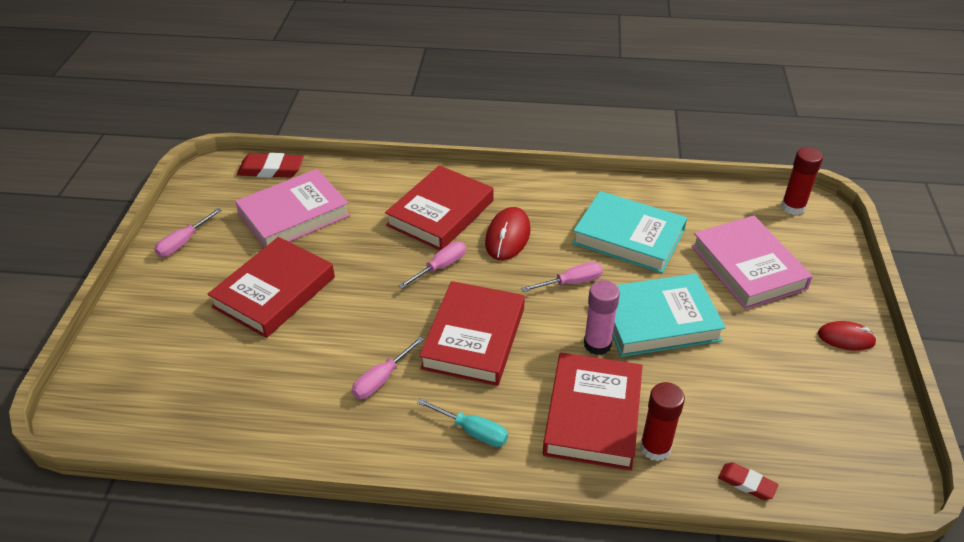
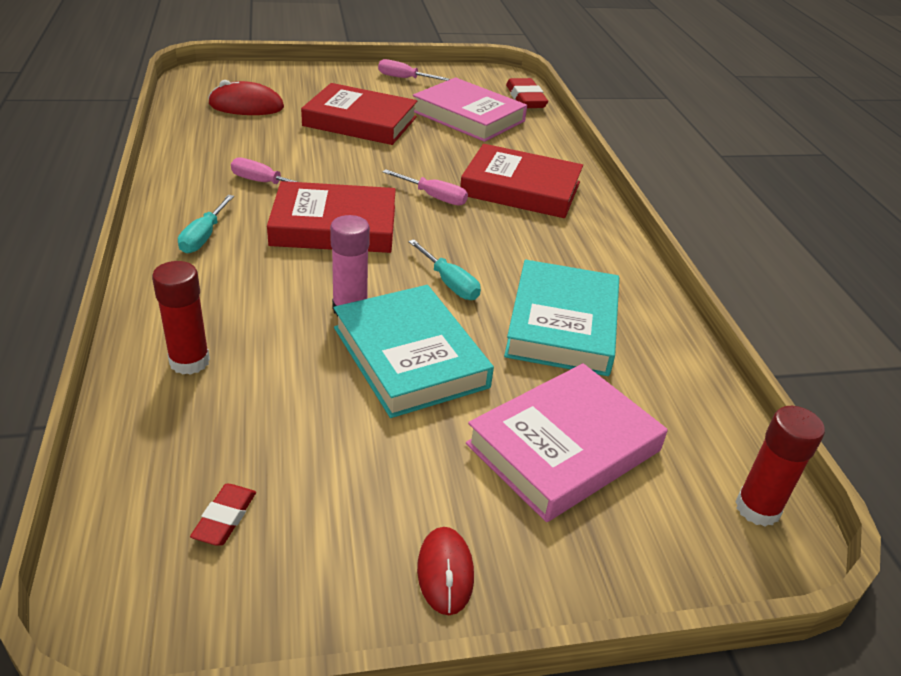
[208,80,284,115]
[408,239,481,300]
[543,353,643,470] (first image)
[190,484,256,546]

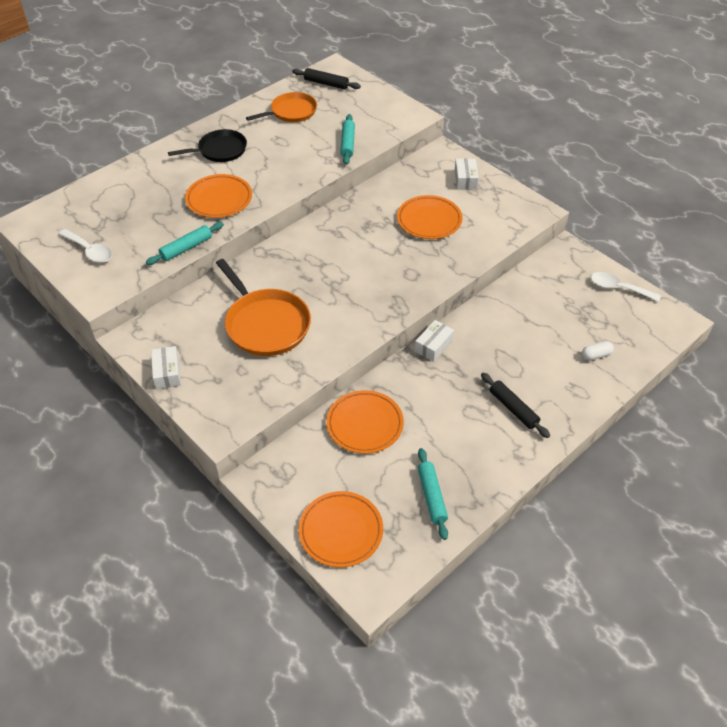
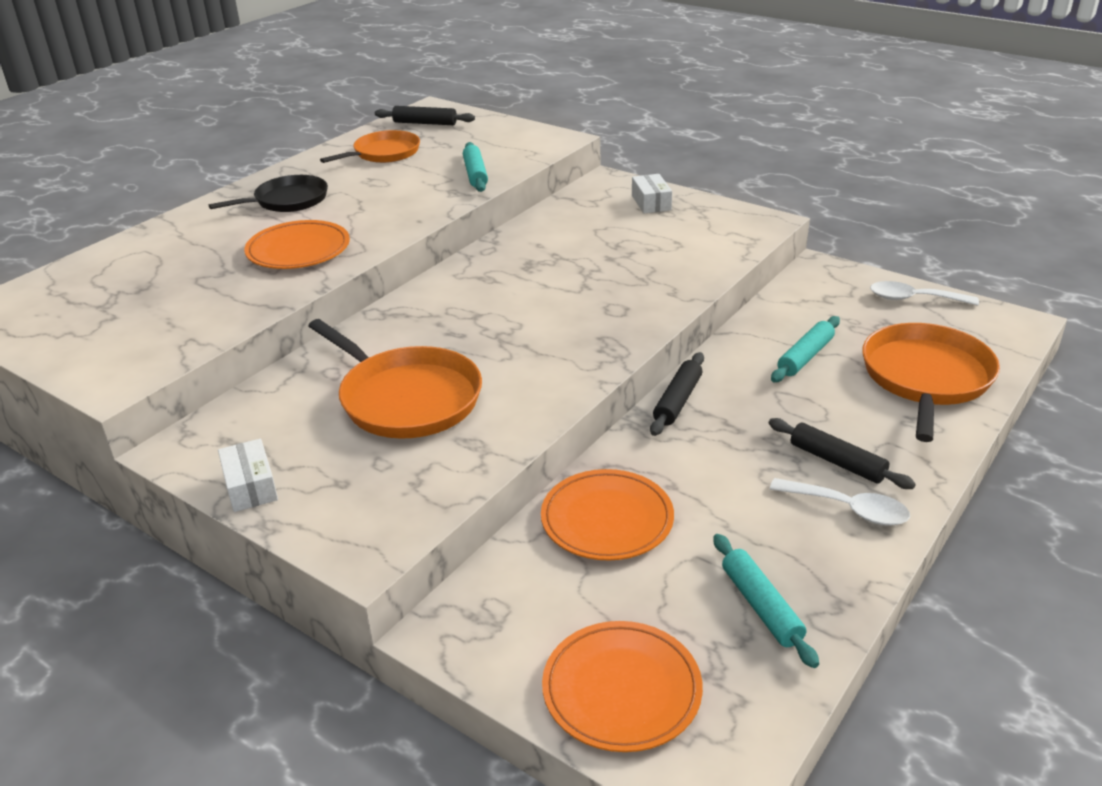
[397,195,462,239] (first image)
[771,316,840,382]
[770,478,910,526]
[650,352,704,436]
[862,323,1000,442]

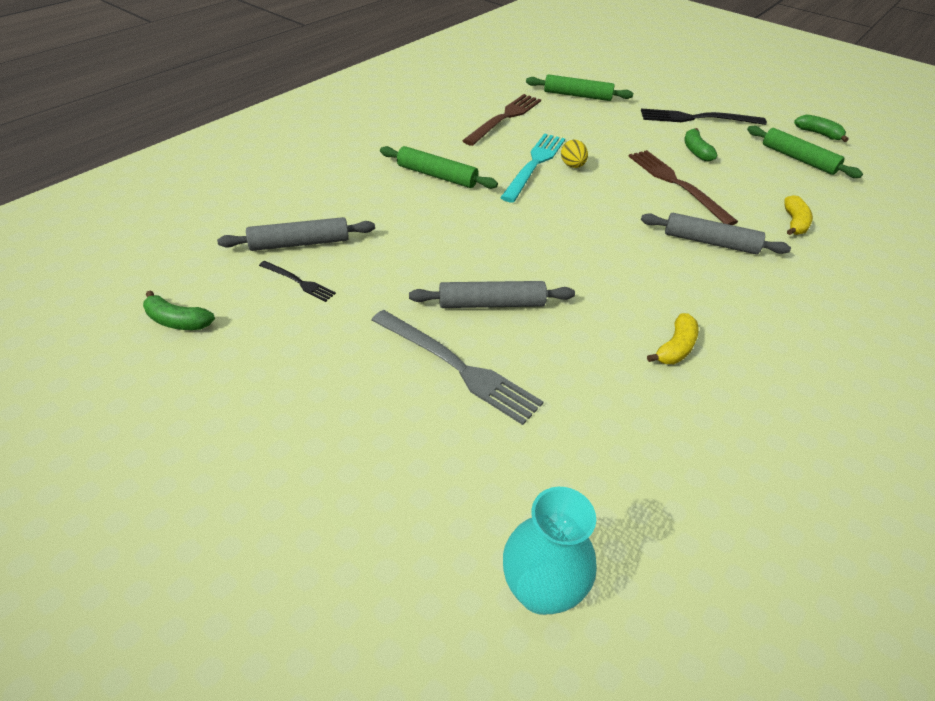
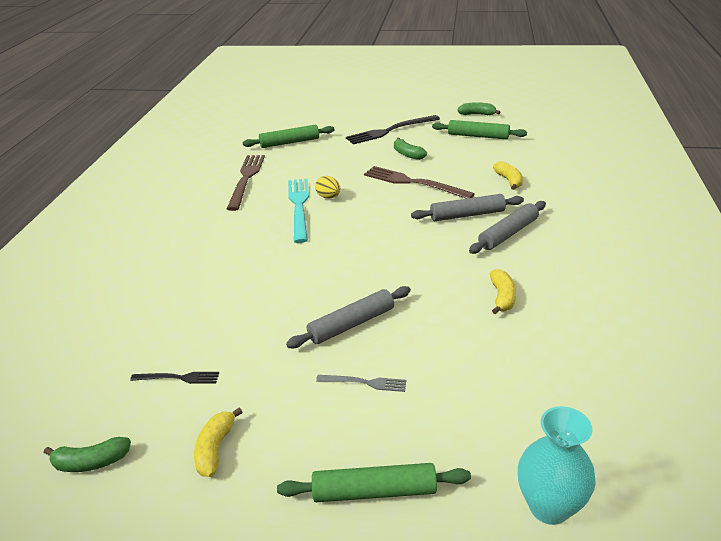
[277,463,471,502]
[469,201,546,254]
[316,375,407,392]
[194,407,243,477]

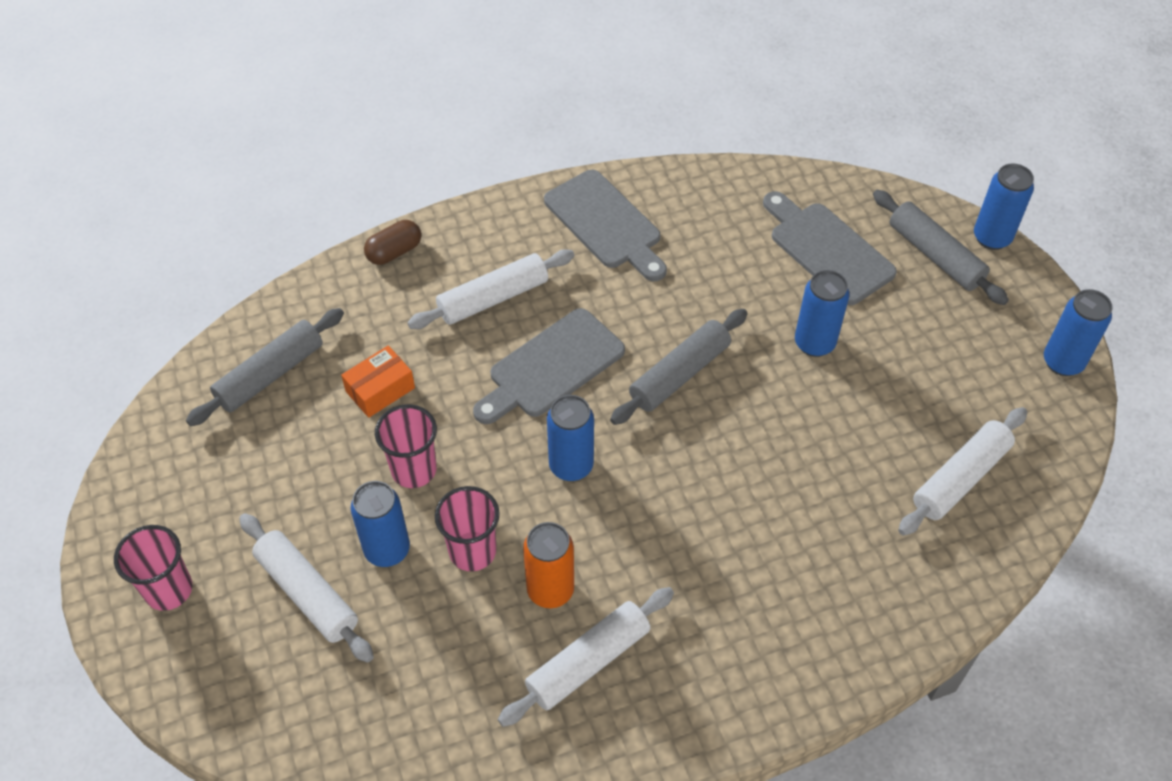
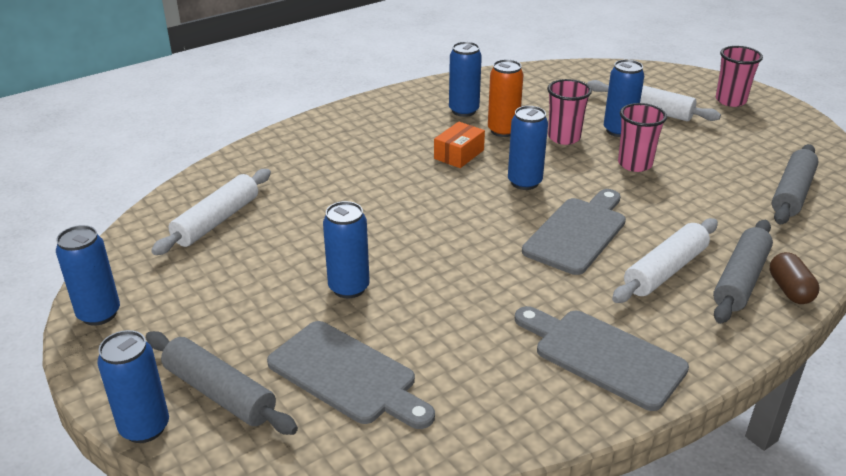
[770,252,819,304]
[713,220,773,324]
[434,122,485,168]
[449,42,482,117]

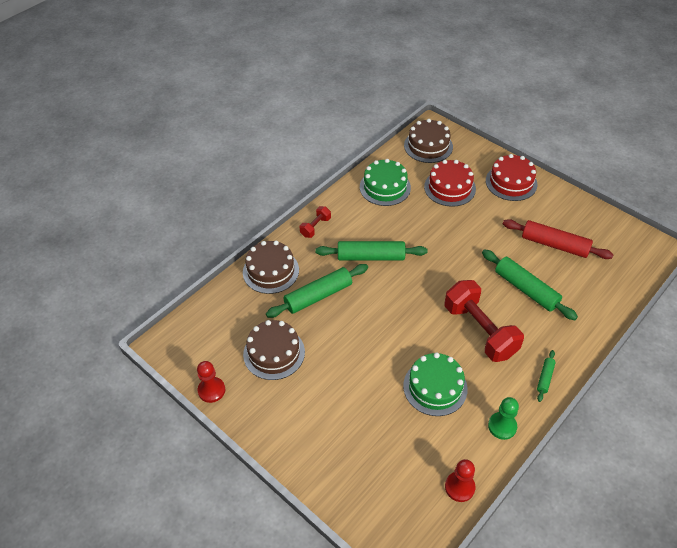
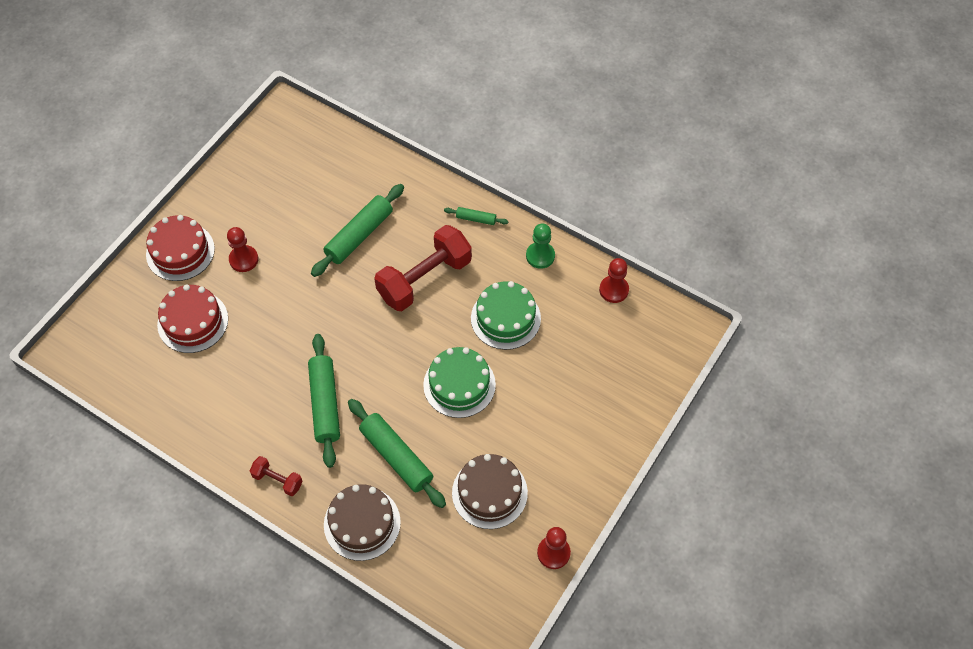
[404,119,453,163] (first image)
[423,347,496,418]
[503,219,614,259] (first image)
[227,227,258,272]

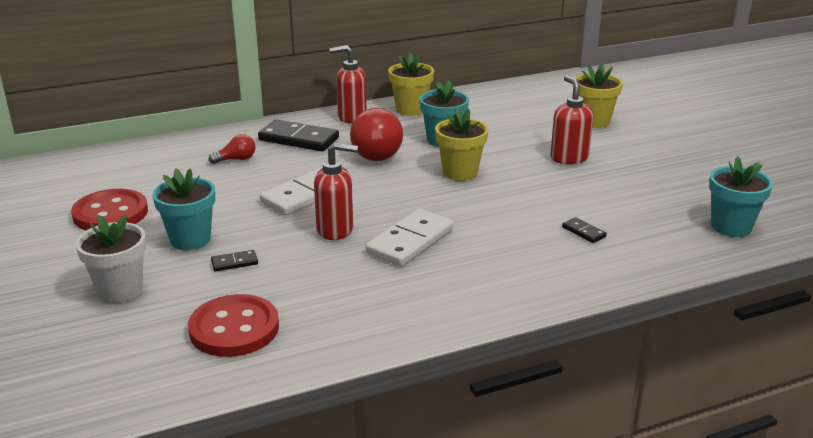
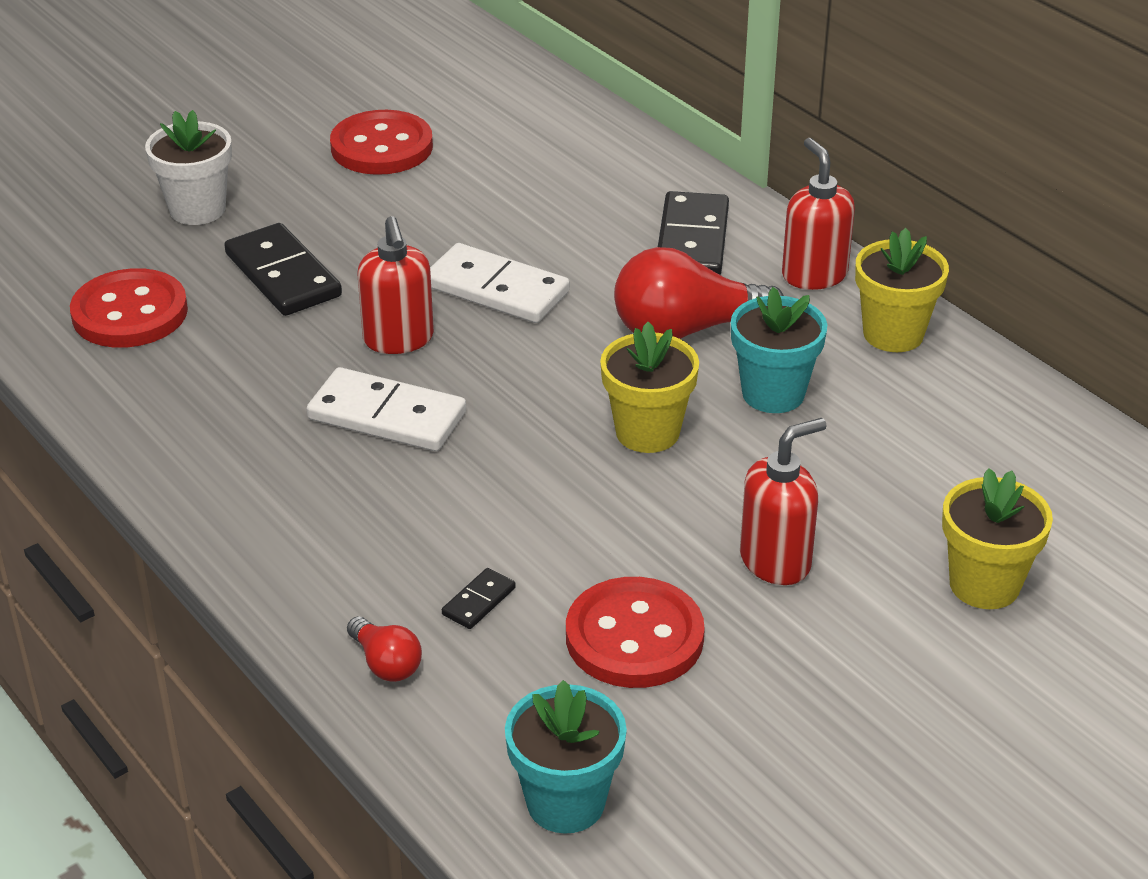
[347,616,422,682]
[153,168,215,250] (first image)
[224,223,342,316]
[566,577,705,688]

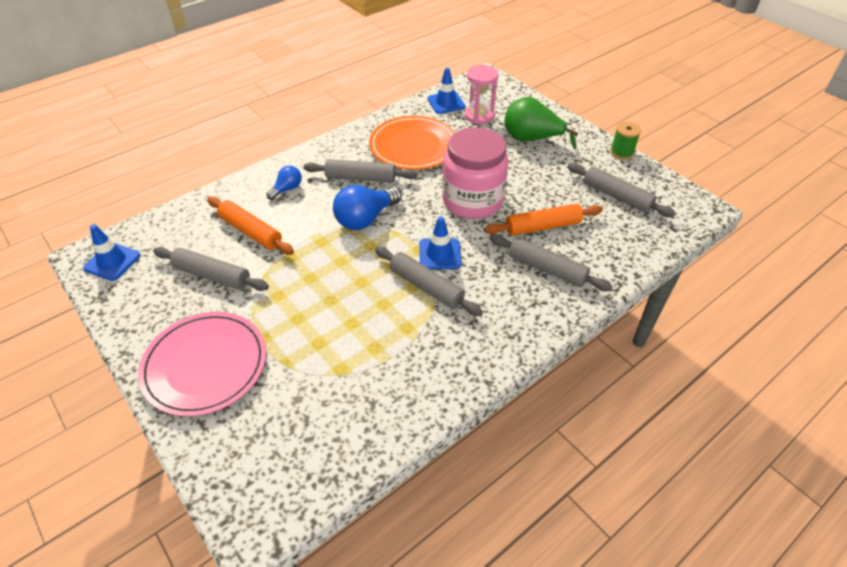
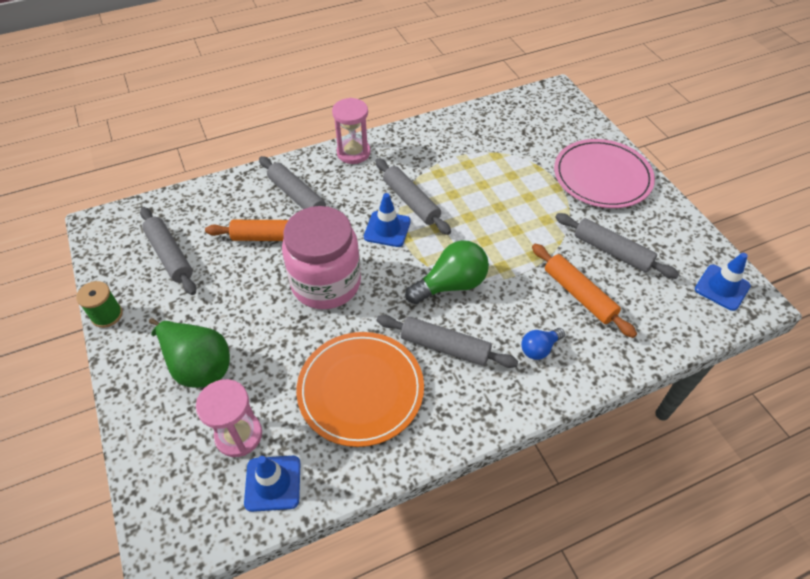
[405,240,489,304]
[332,98,371,164]

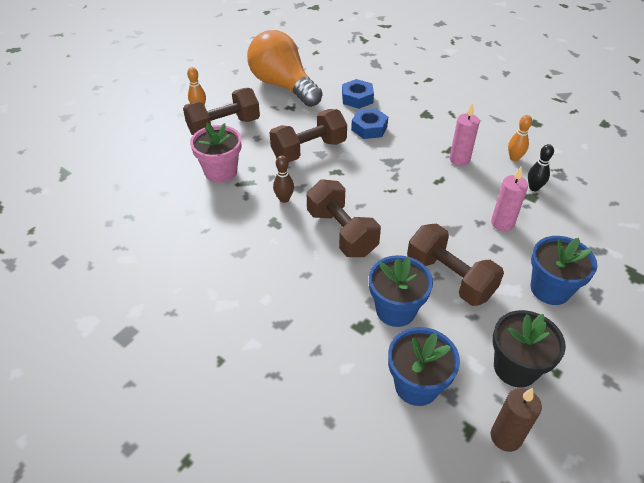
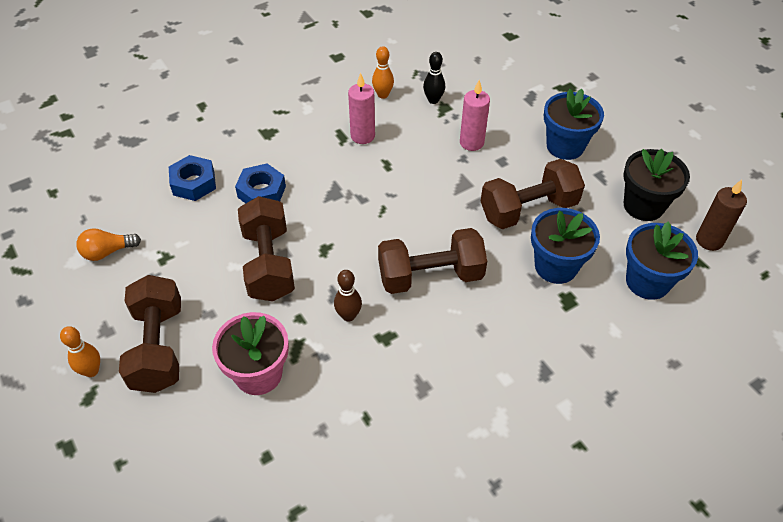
[76,228,141,261]

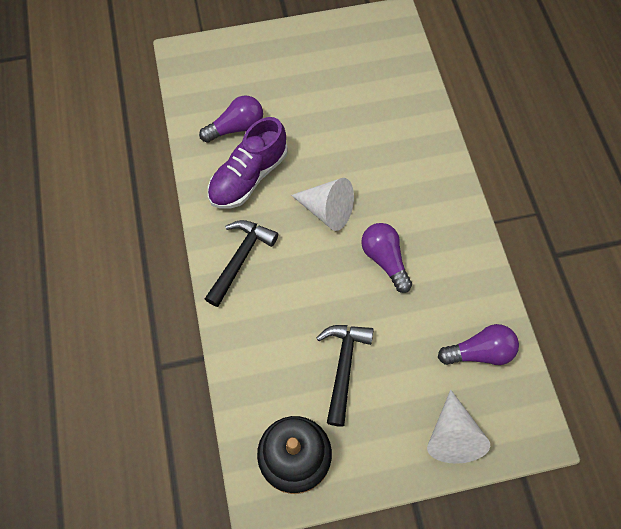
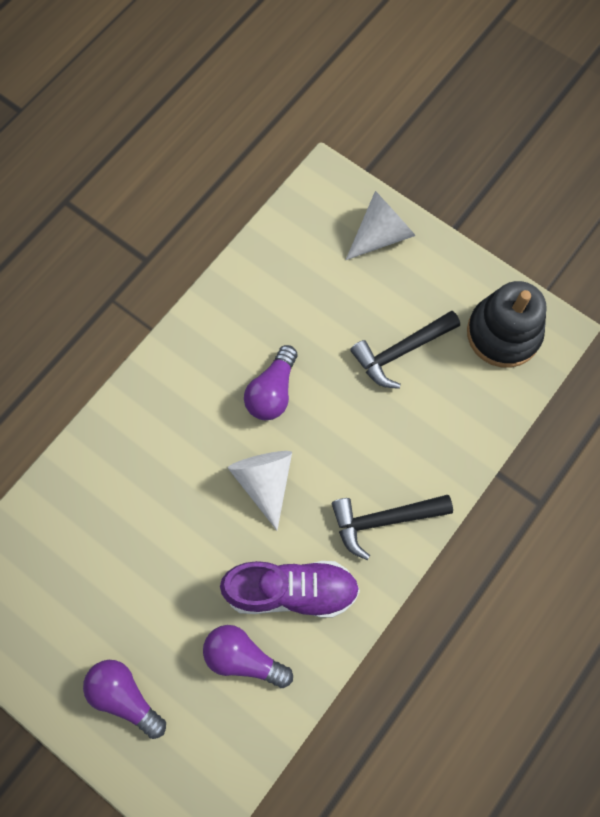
[83,660,166,739]

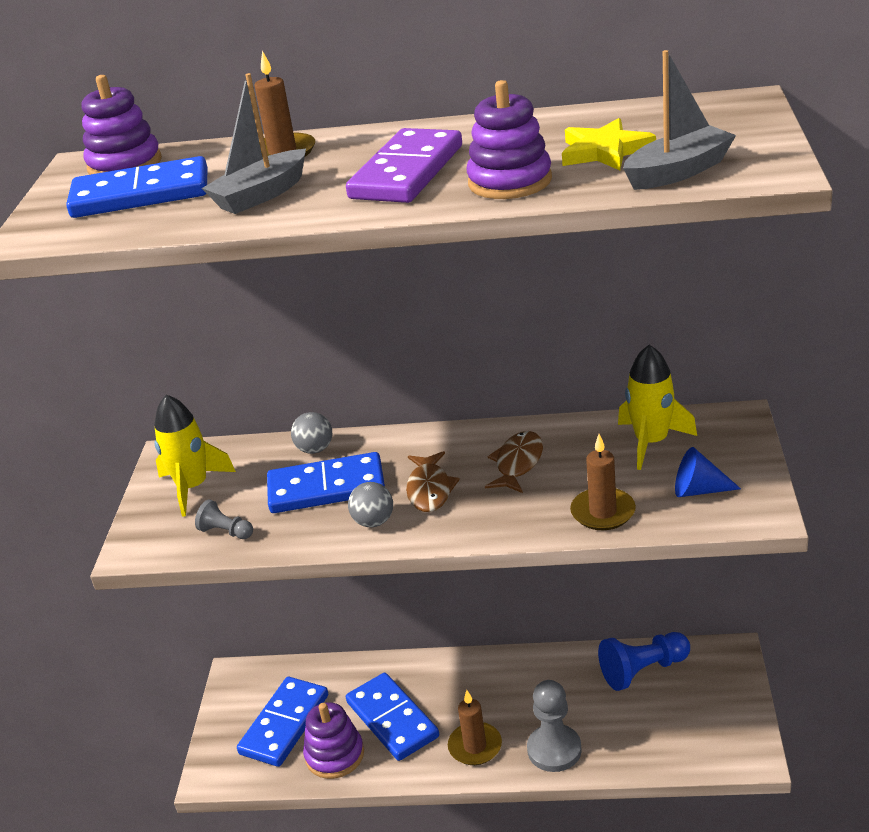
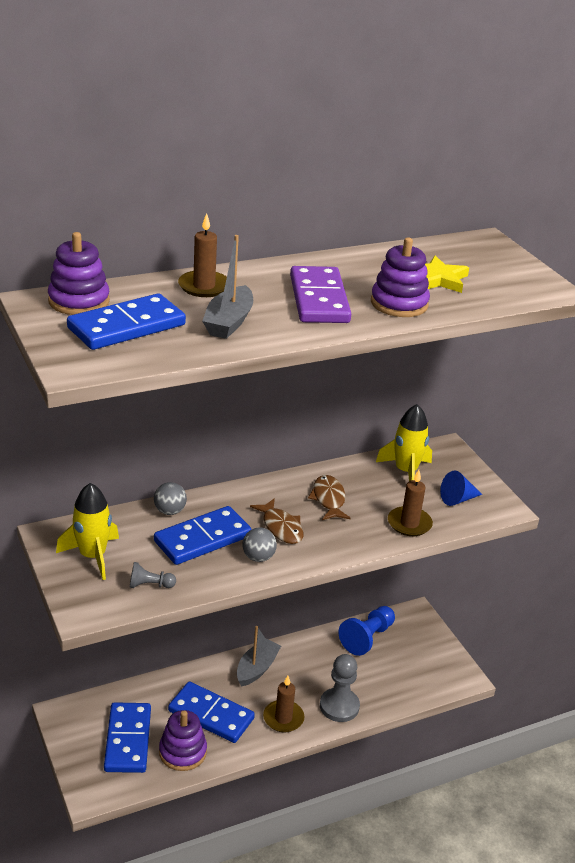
[237,626,281,687]

